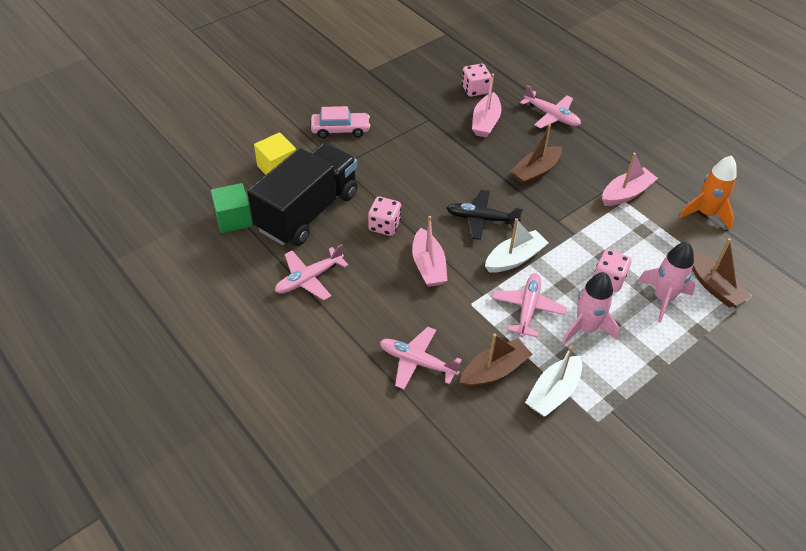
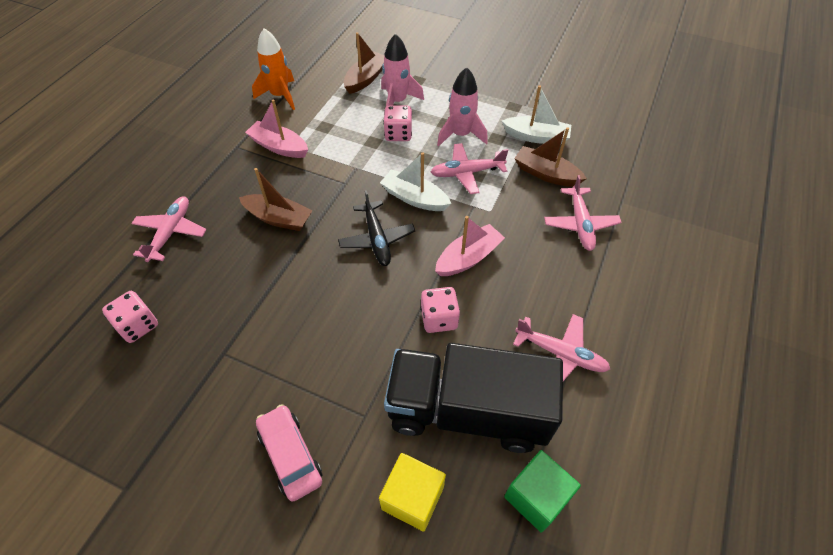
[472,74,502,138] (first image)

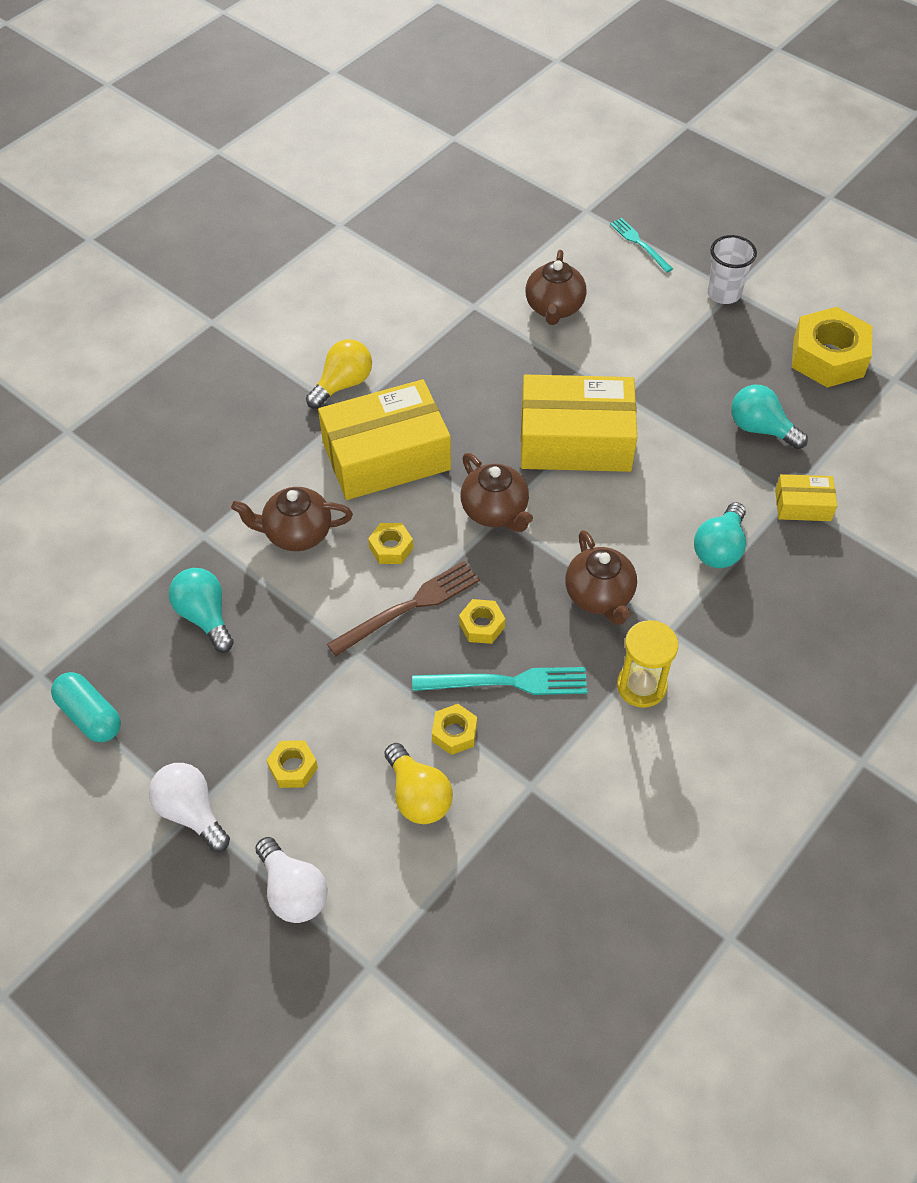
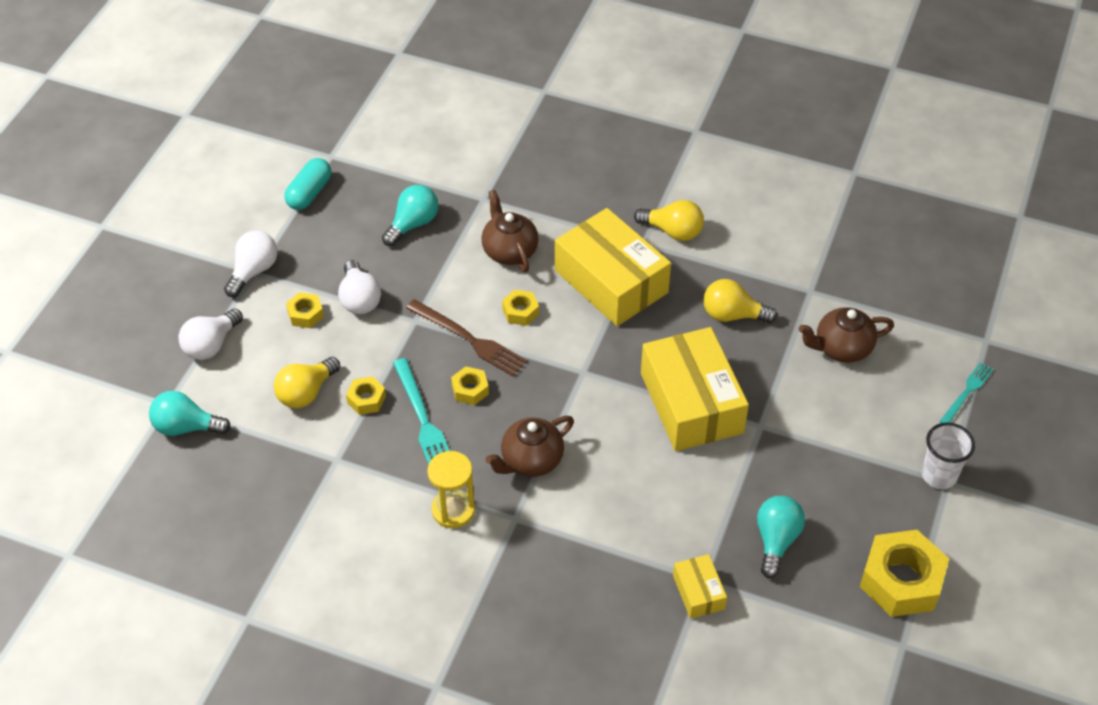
[460,453,533,532] (first image)
[149,391,231,436]
[338,260,381,314]
[703,279,777,323]

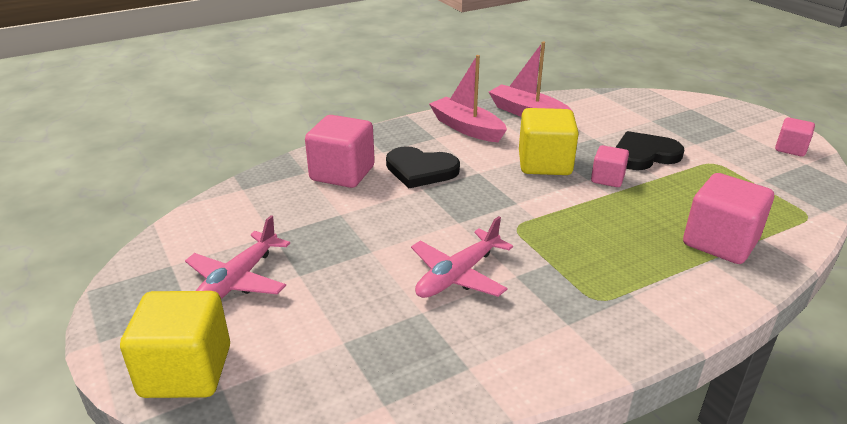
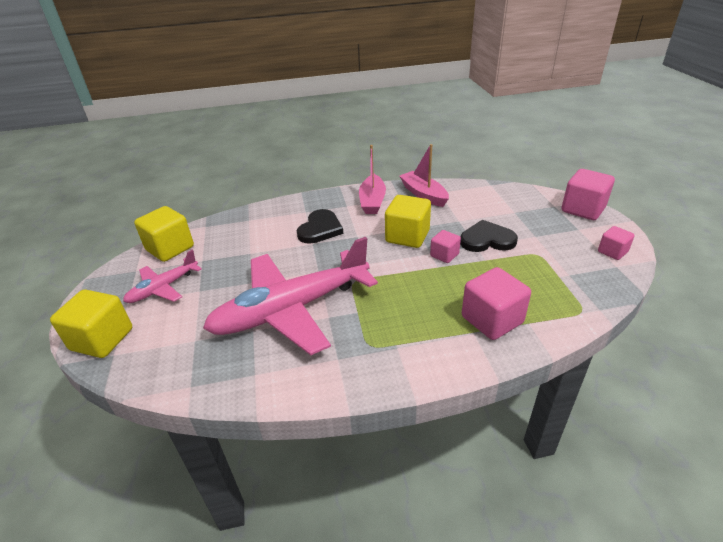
[359,145,386,214]
[562,169,615,220]
[297,209,343,244]
[203,237,378,355]
[134,206,194,262]

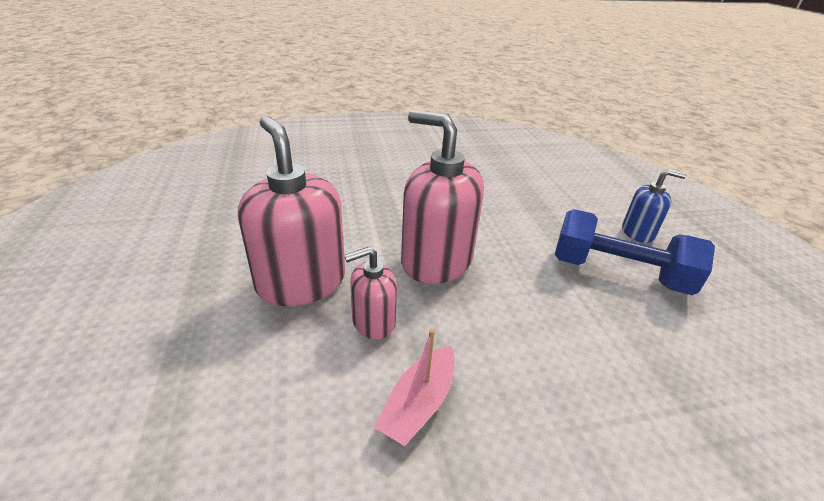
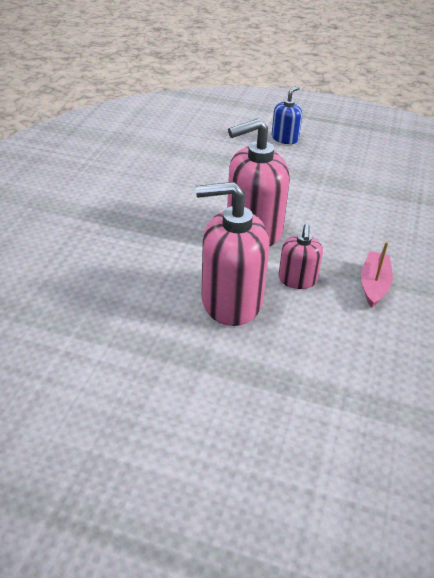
[555,209,715,295] (first image)
[361,242,393,308]

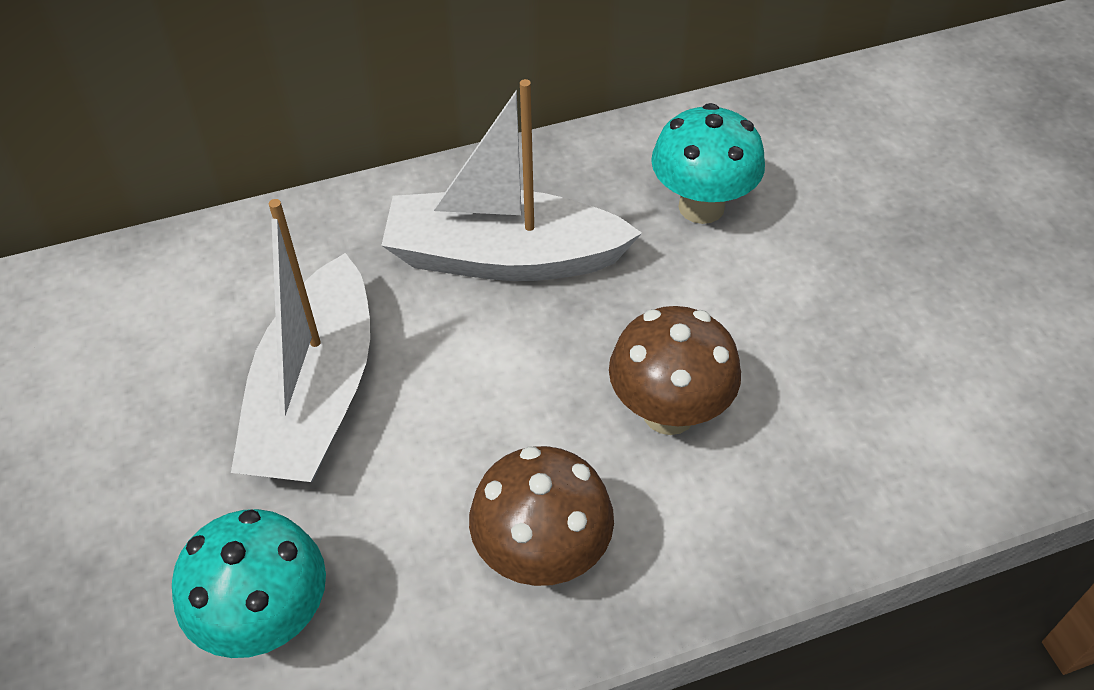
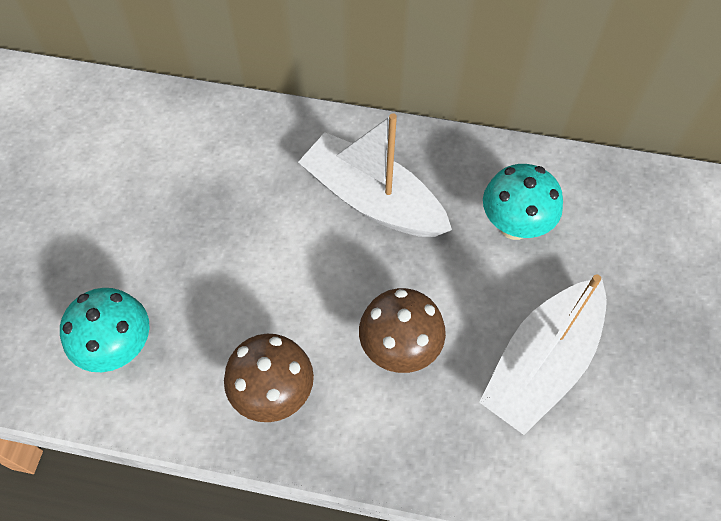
[479,274,607,435]

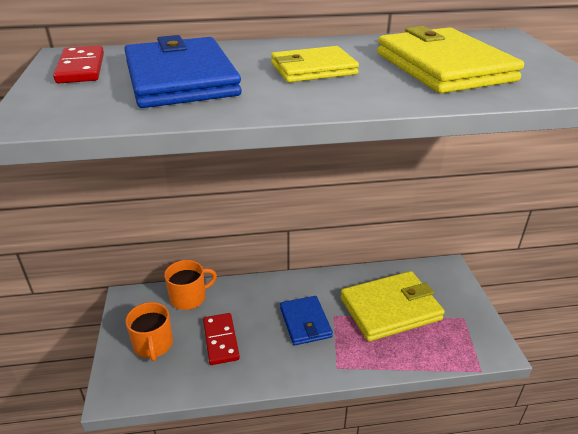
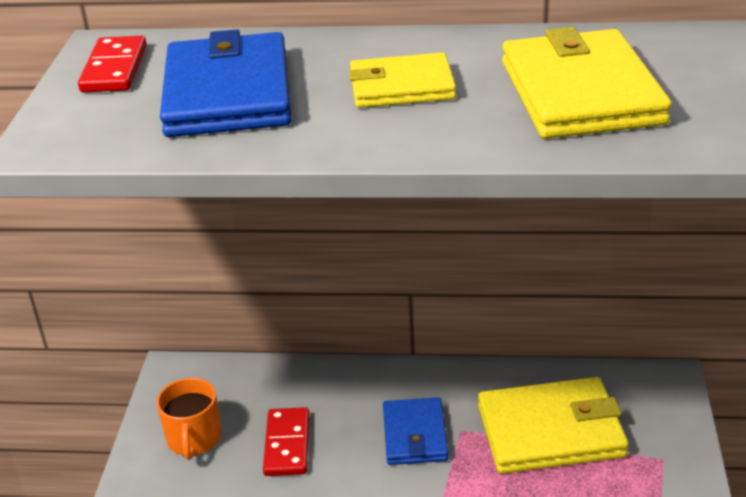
[164,260,217,310] (first image)

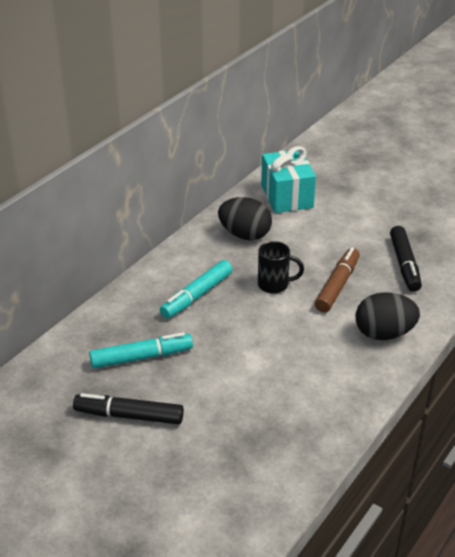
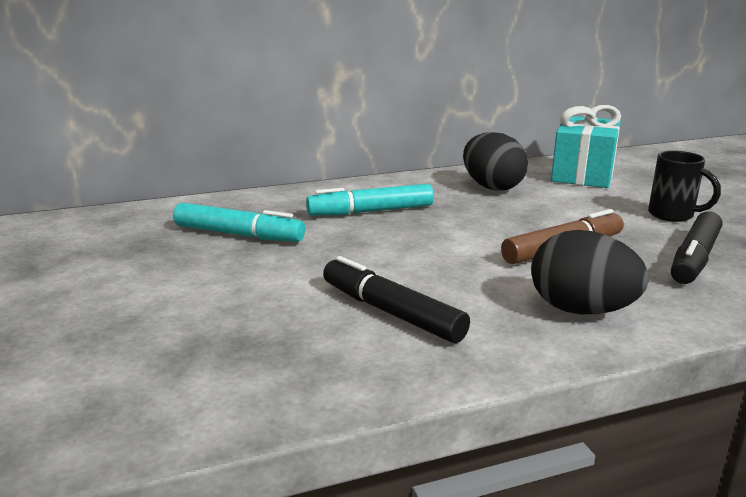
[648,151,721,222]
[323,256,470,343]

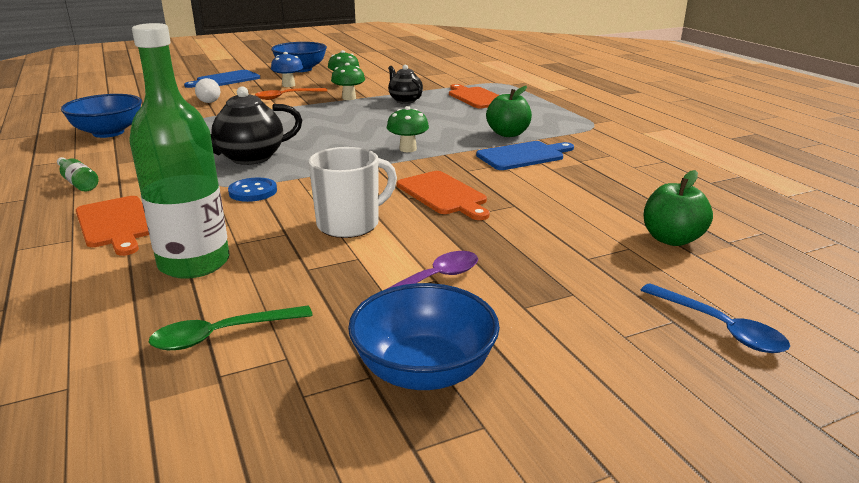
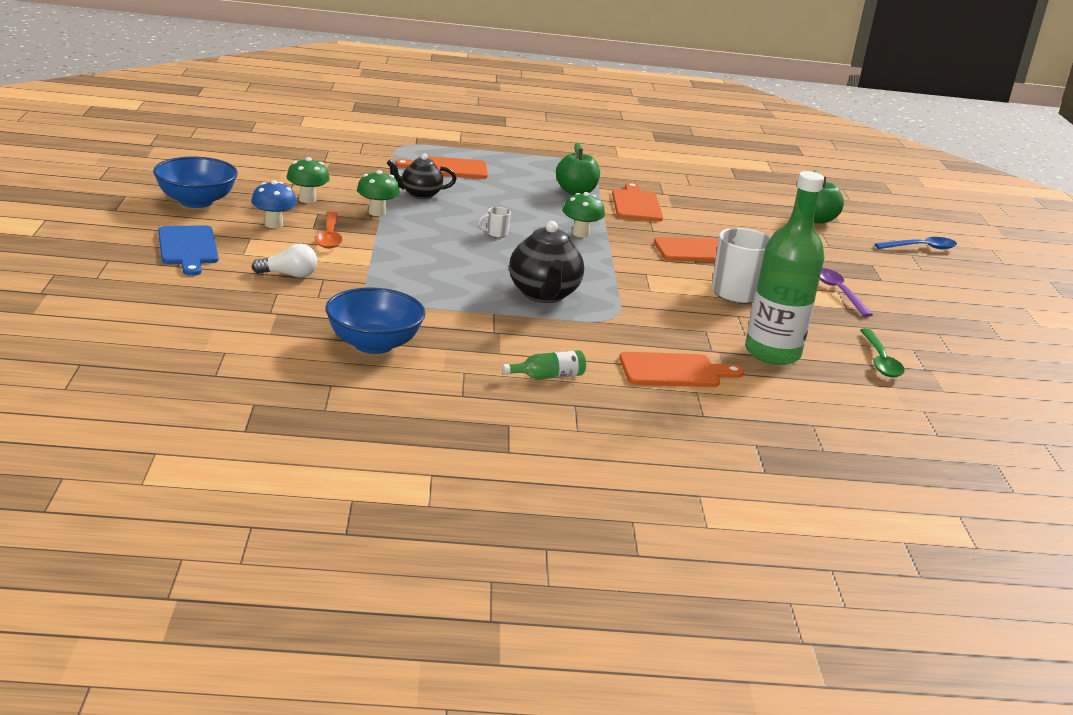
[612,182,663,222]
[228,177,277,202] (first image)
[348,283,500,390] (first image)
[478,207,511,238]

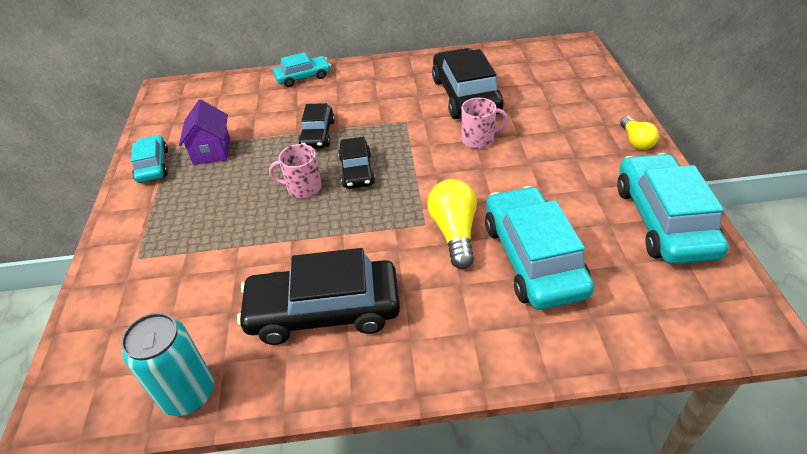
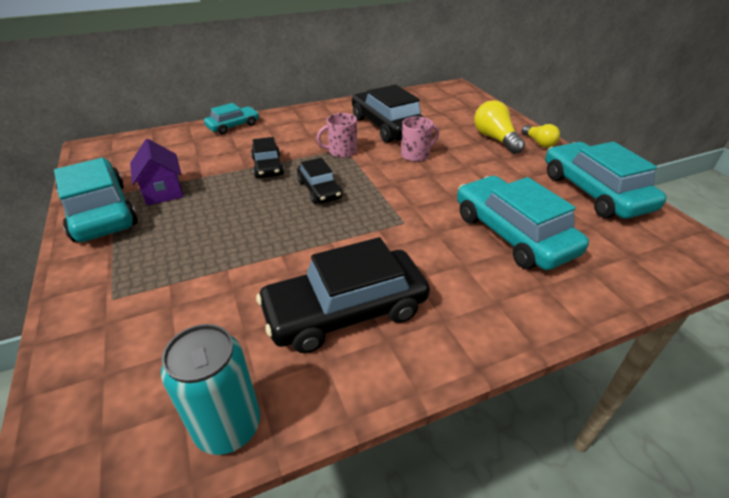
[54,158,138,242]
[317,113,357,158]
[474,100,525,154]

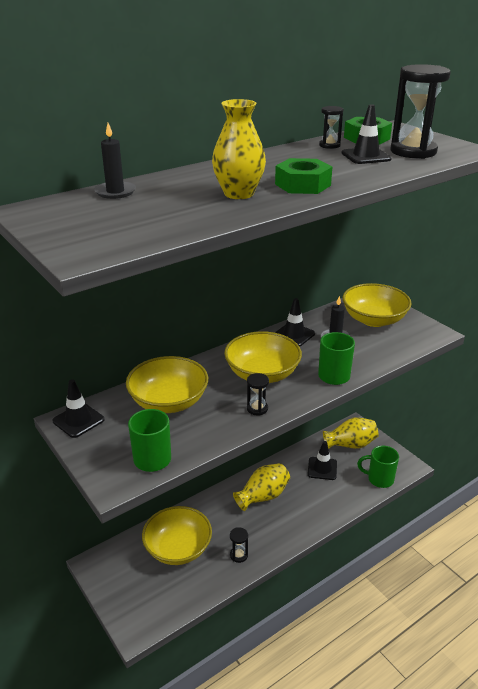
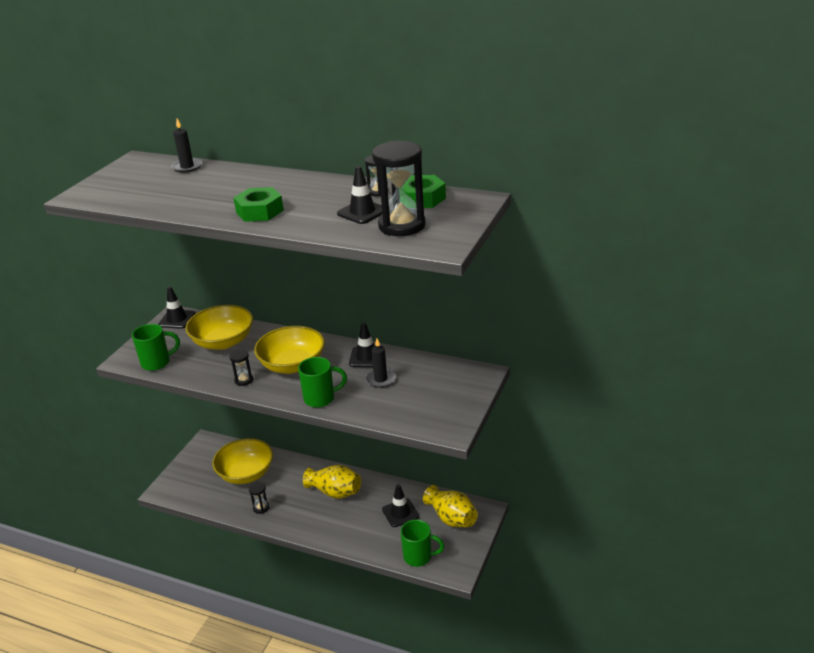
[212,99,266,199] (first image)
[343,283,412,327] (first image)
[400,520,445,567]

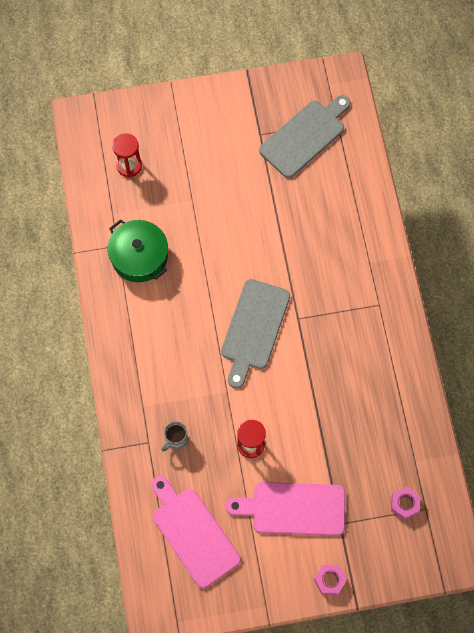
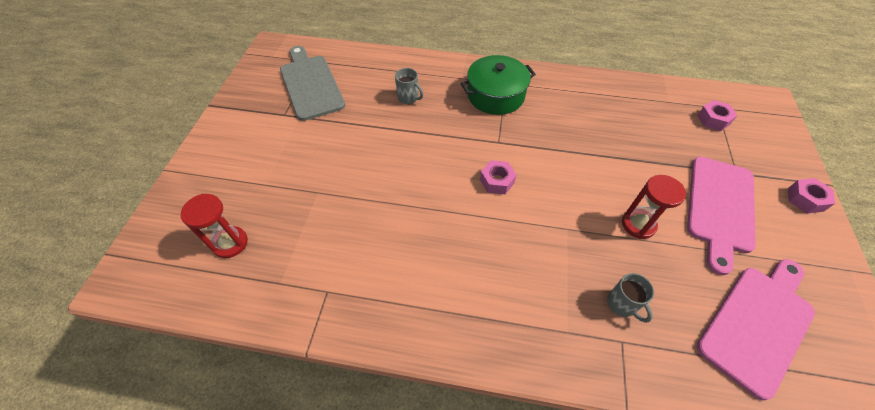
[461,55,536,115]
[480,160,517,194]
[697,259,815,400]
[395,68,423,104]

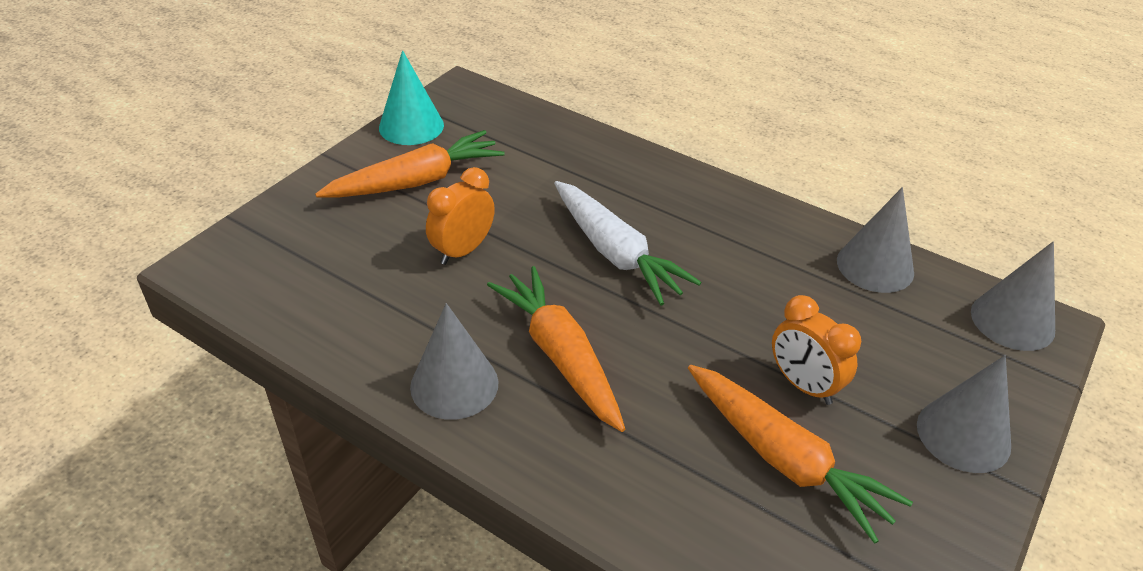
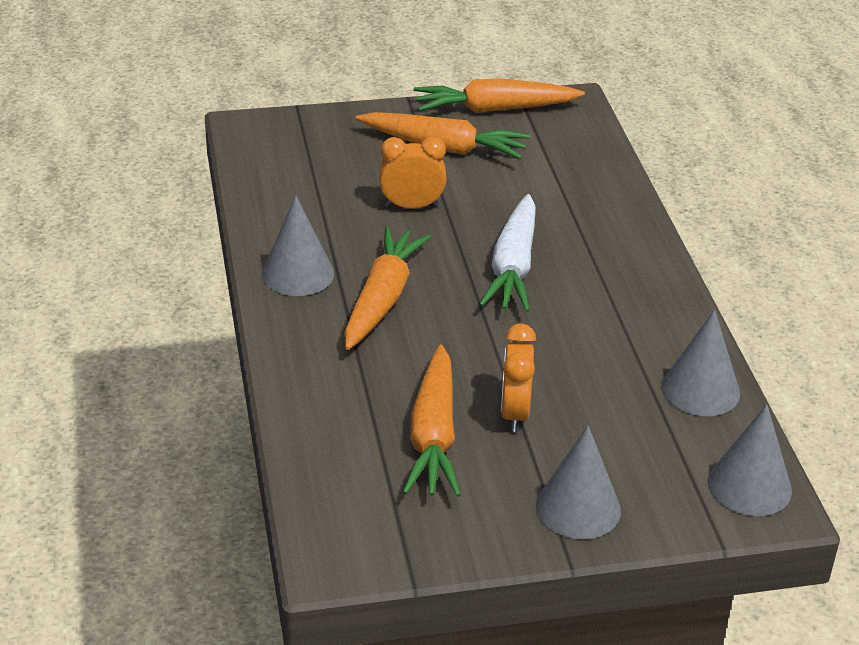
[414,78,585,113]

